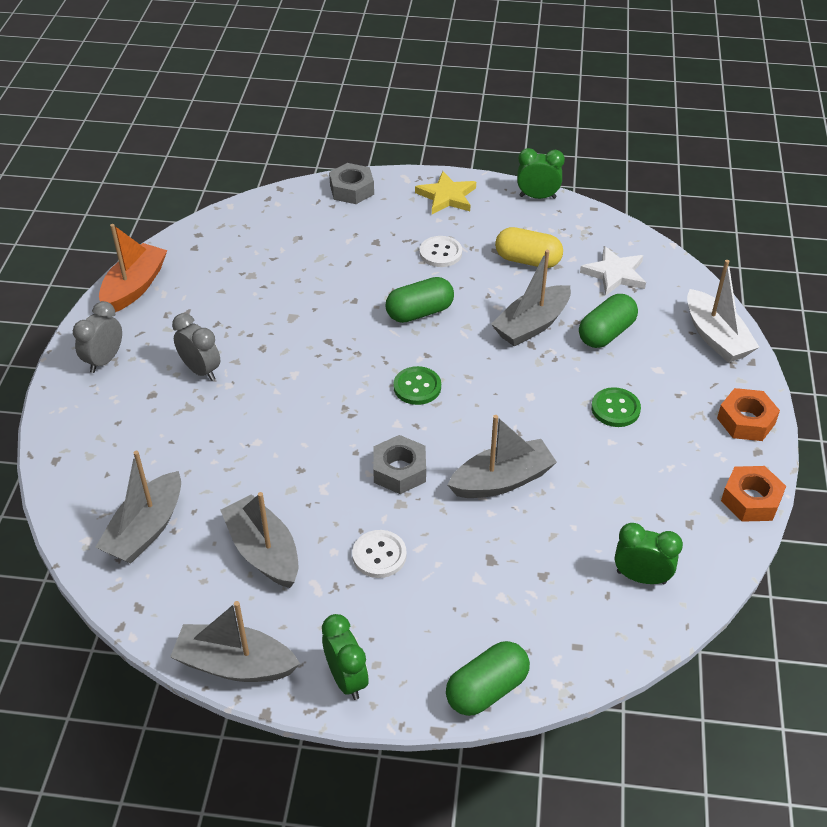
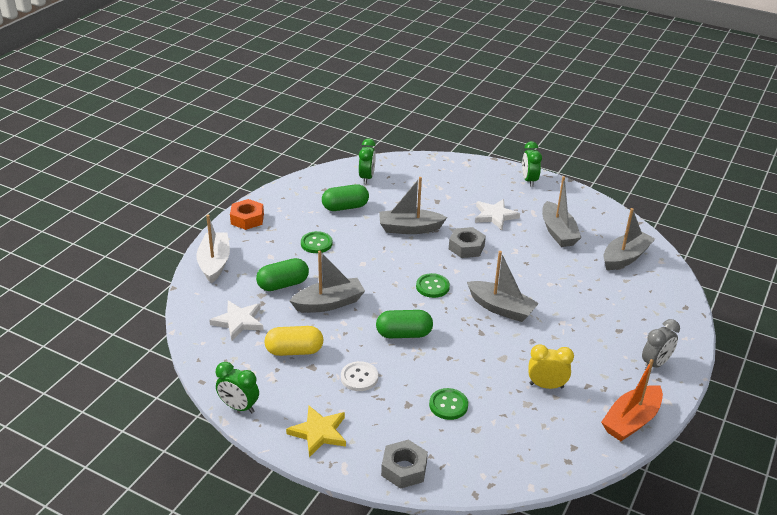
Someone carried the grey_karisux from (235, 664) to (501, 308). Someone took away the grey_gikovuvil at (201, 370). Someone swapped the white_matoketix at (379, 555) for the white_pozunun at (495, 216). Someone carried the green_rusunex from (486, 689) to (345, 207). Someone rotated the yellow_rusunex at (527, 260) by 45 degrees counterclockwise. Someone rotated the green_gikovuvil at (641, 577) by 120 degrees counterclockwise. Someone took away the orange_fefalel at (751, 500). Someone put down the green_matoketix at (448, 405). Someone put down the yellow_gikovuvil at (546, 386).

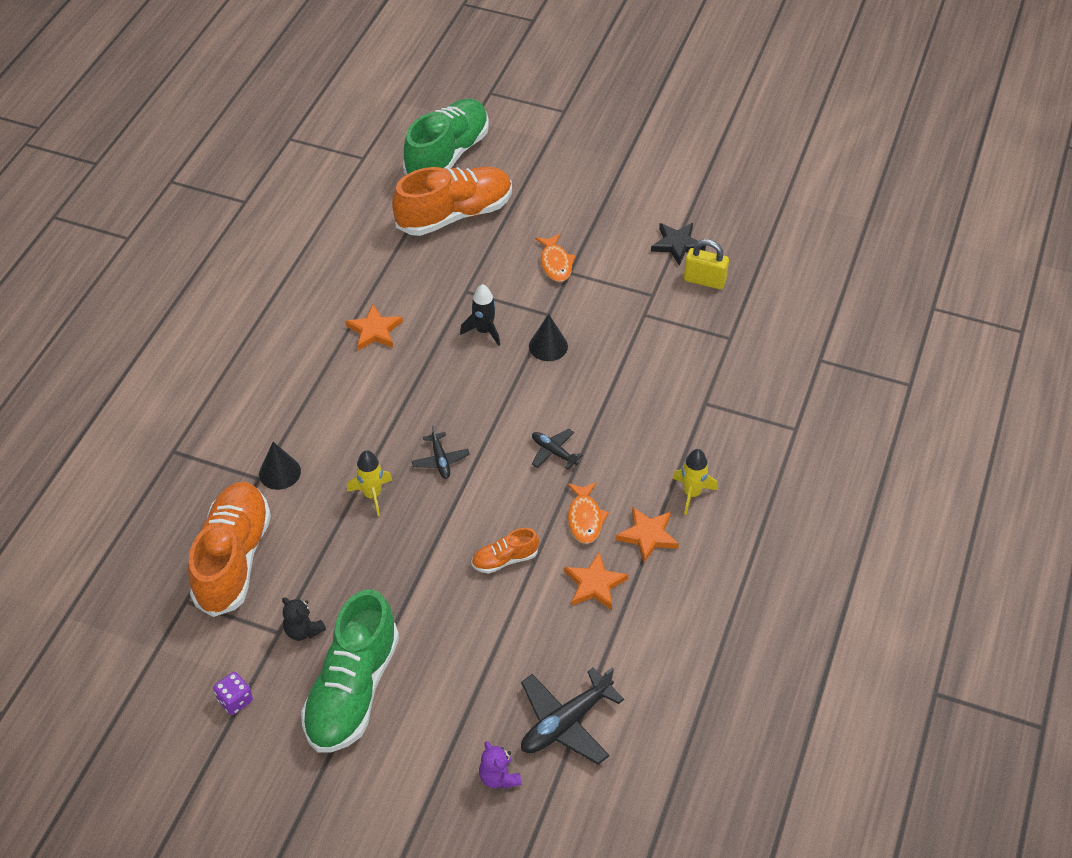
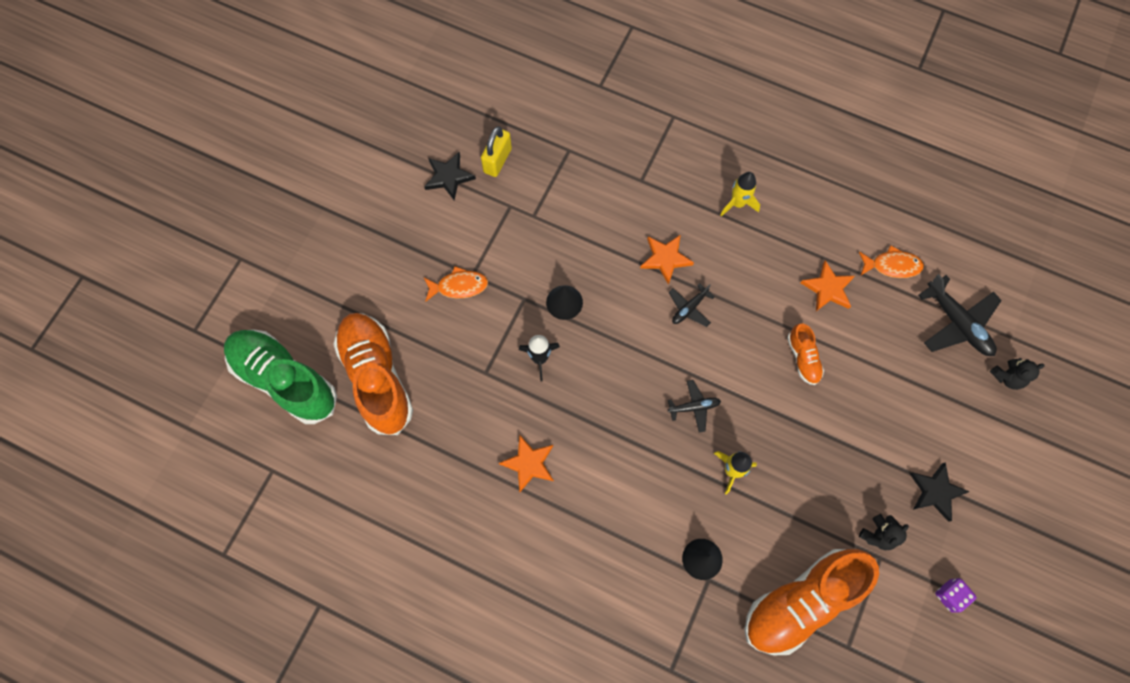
Someone rotated the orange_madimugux at (233, 558) by 45 degrees counterclockwise. Someone swapped the green_madimugux at (352, 690) for the black_pozunun at (935, 492). Someone repainted the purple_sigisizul at (499, 777), which became the black_sigisizul at (1007, 377). Someone carried the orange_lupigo from (585, 518) to (892, 266). Someone carried the orange_pozunun from (647, 536) to (665, 259).

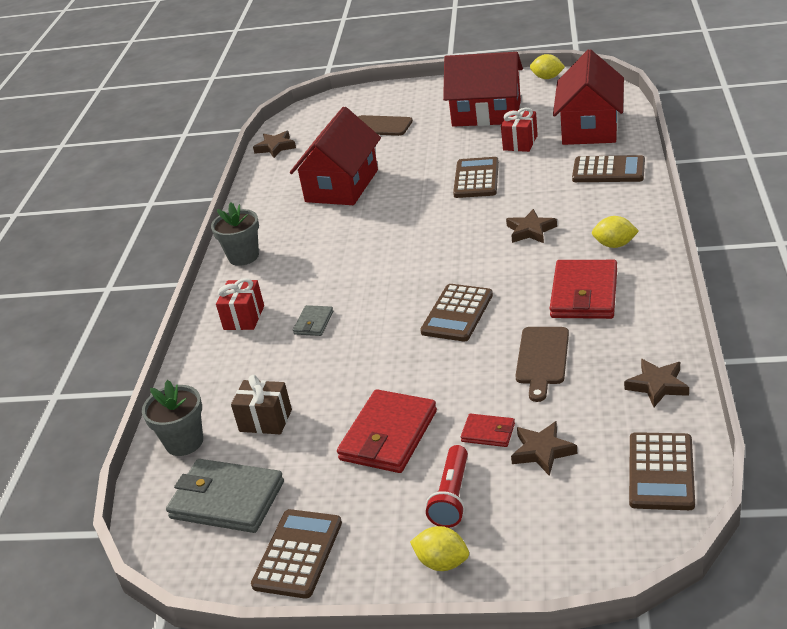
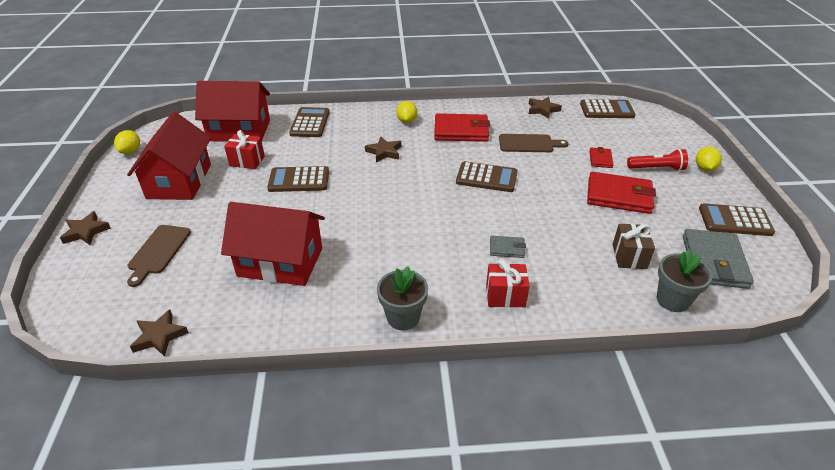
Someone carried the brown_pozunun from (542, 451) to (86, 232).

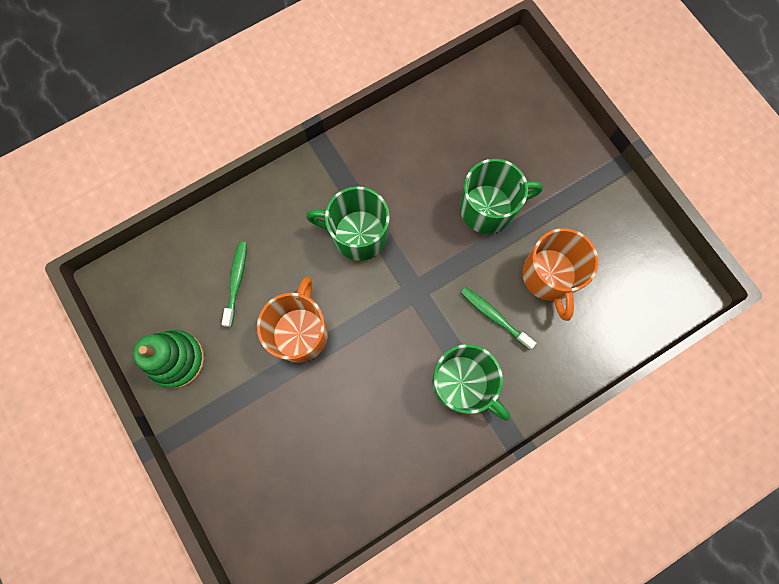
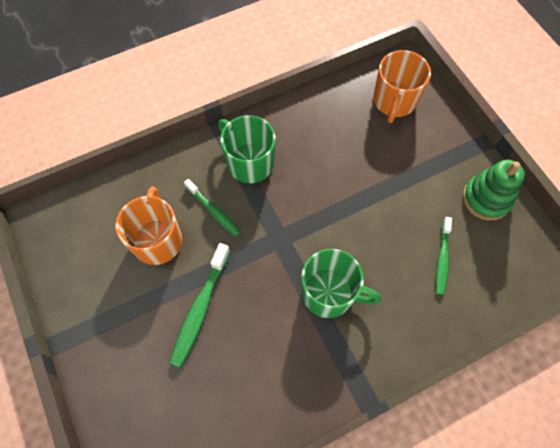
Someone carried the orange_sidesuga from (300, 332) to (394, 101). Someone swapped the green_sidesuga at (488, 209) for the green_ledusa at (200, 308).

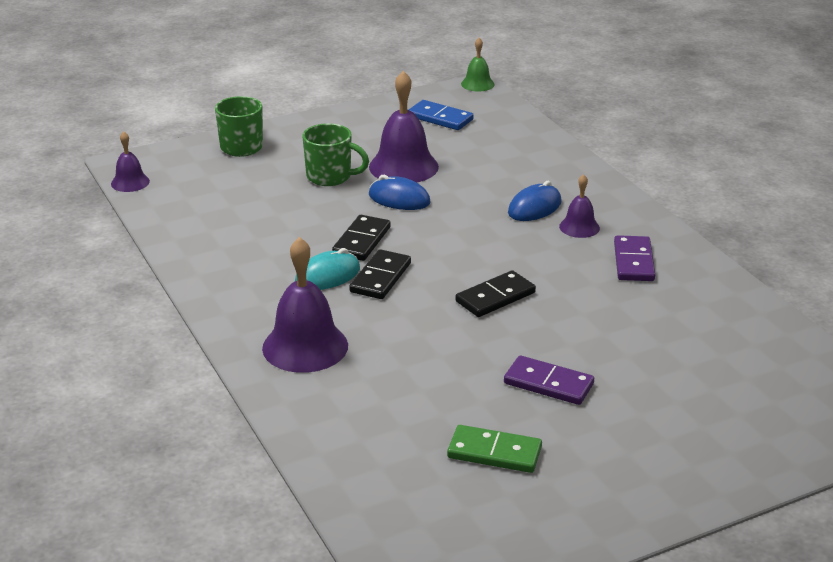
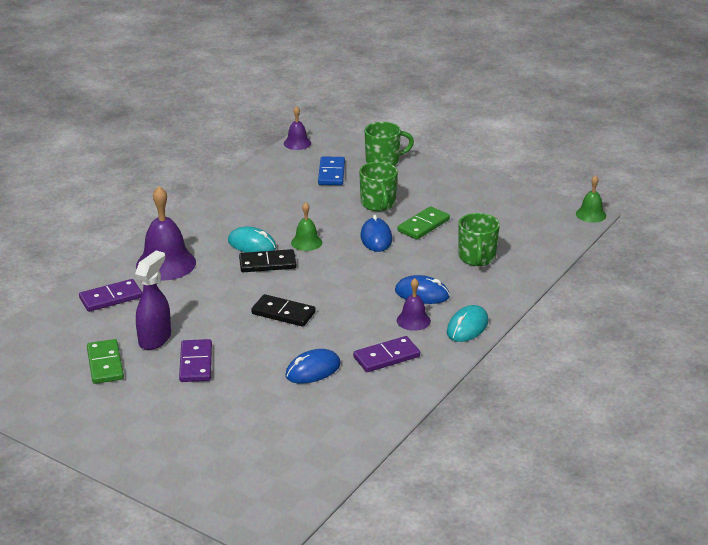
Someone swapped the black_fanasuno at (361, 241) for the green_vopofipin at (306, 242). Someone swapped the purple_vopofipin at (403, 166) for the green_fanasuno at (423, 225). Someone carried the blue_fanasuno from (440, 118) to (331, 173). Someone put down the purple_fanasuno at (111, 298). Someone put down the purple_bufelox at (155, 339). Someone put down the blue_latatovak at (313, 370). Someone put down the turquoise_latatovak at (467, 327). Someone put down the green_sidesuga at (477, 258).

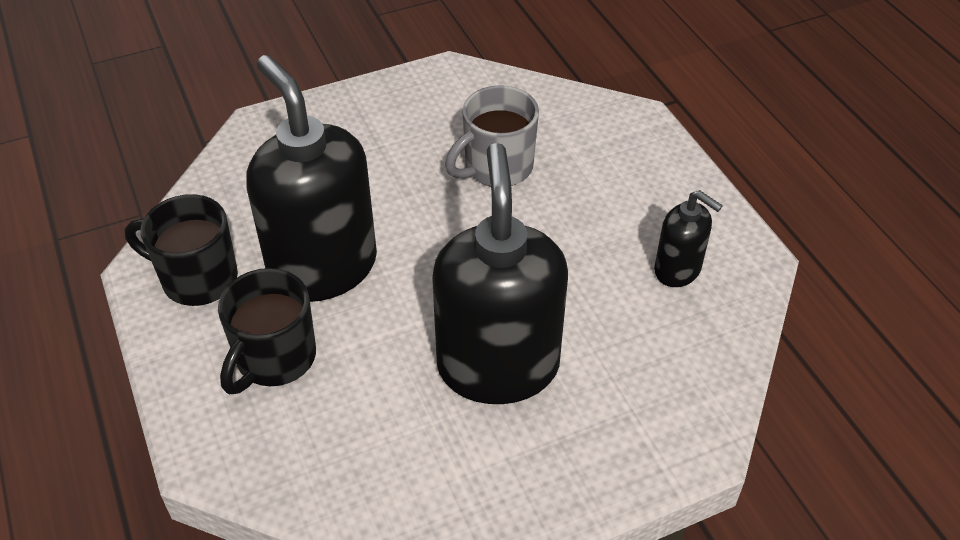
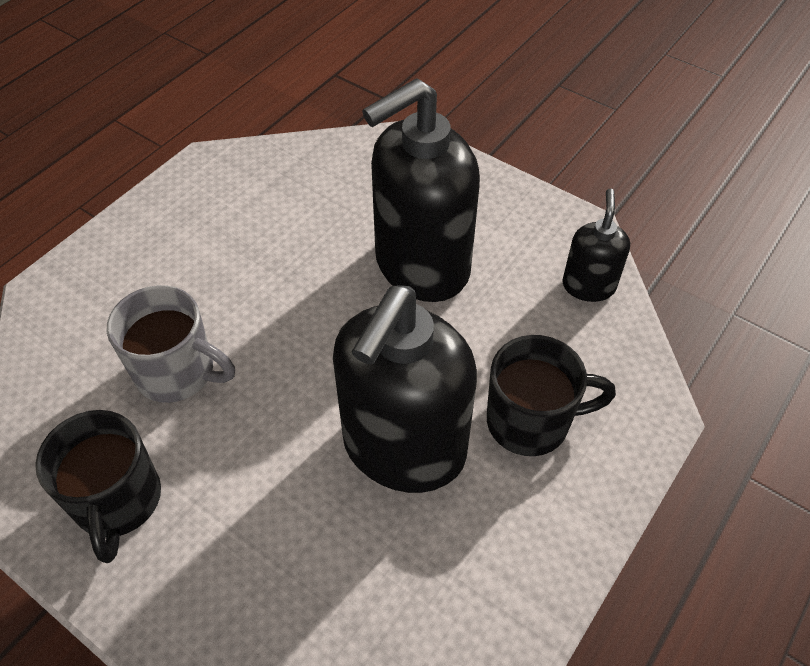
Someone carried the black_sidesuga from (197, 278) to (118, 501). Someone carried the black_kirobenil from (678, 270) to (588, 286).

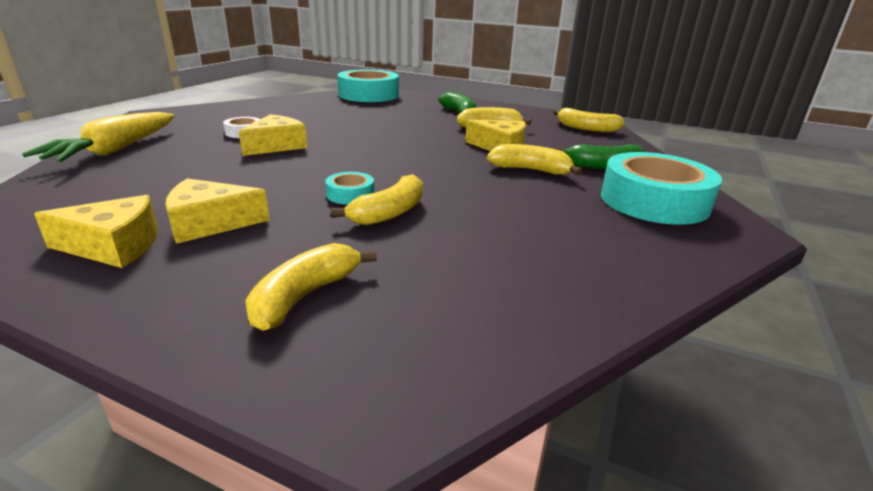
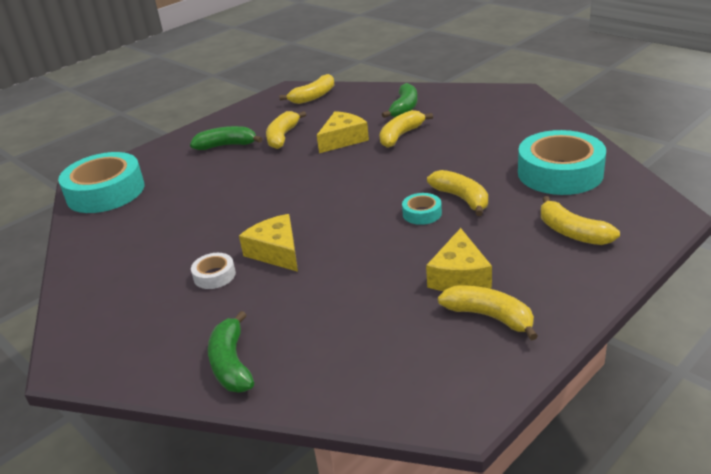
Someone swapped the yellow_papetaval at (114, 150) for the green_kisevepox at (231, 364). Someone swapped the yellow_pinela at (114, 246) for the yellow_kisevepox at (489, 317). Someone carried the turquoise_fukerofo from (654, 201) to (560, 173).

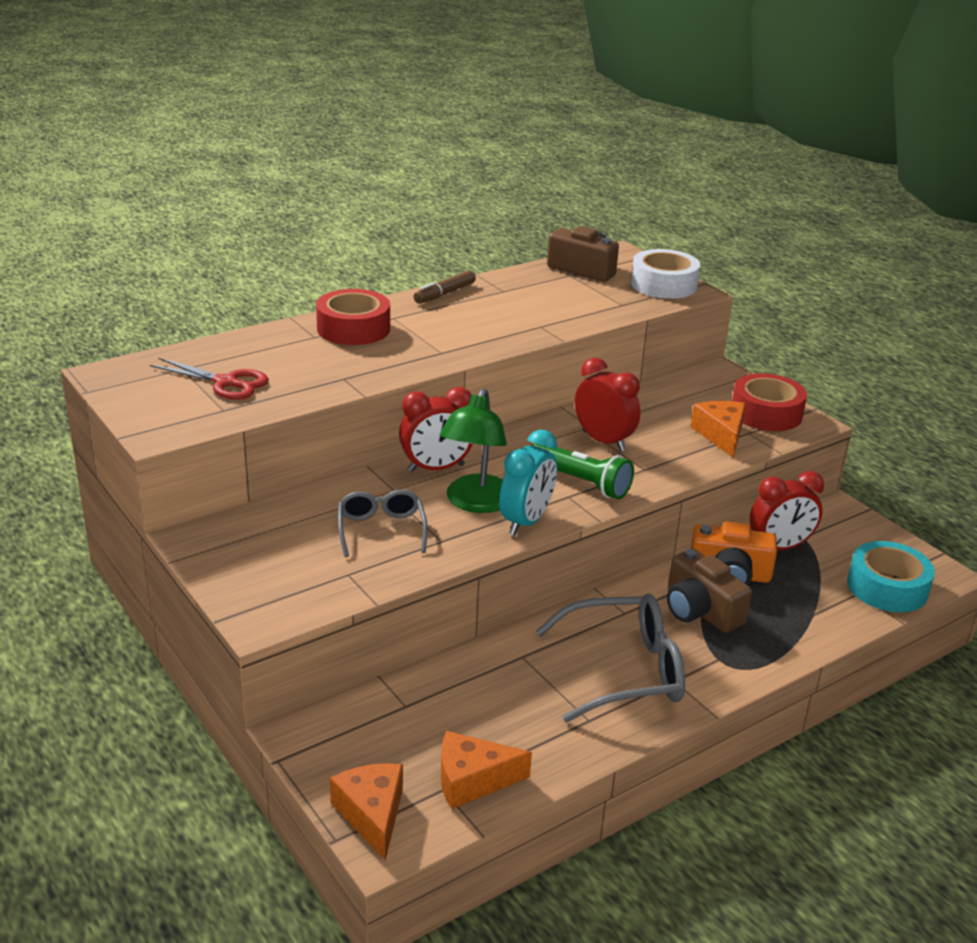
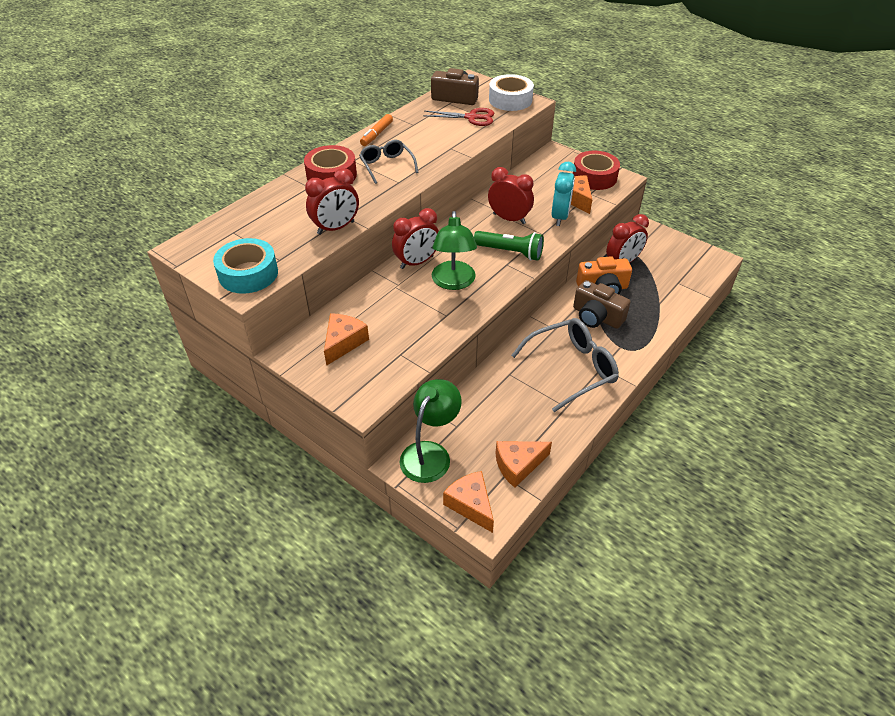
Someone carried the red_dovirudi from (226, 383) to (471, 117). Someone carried the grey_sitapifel from (381, 529) to (386, 165). Someone repainted the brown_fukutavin at (444, 294), which became the orange_fukutavin at (376, 134). Someone carried the turquoise_gikovuvil from (526, 522) to (560, 217). Someone carried the turquoise_fukerofo from (887, 587) to (248, 274). Someone put down the red_gikovuvil at (336, 228). Someone put down the orange_pinela at (343, 342). Someone put down the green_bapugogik at (430, 453).

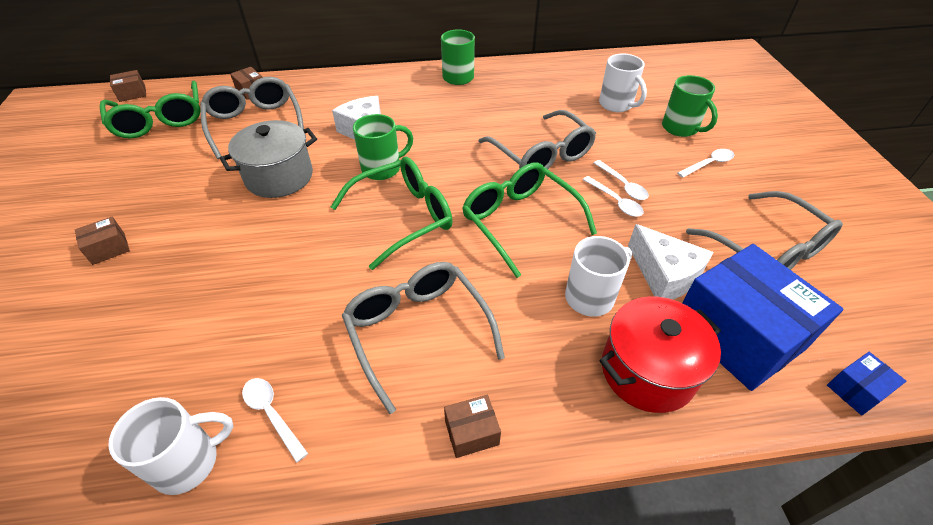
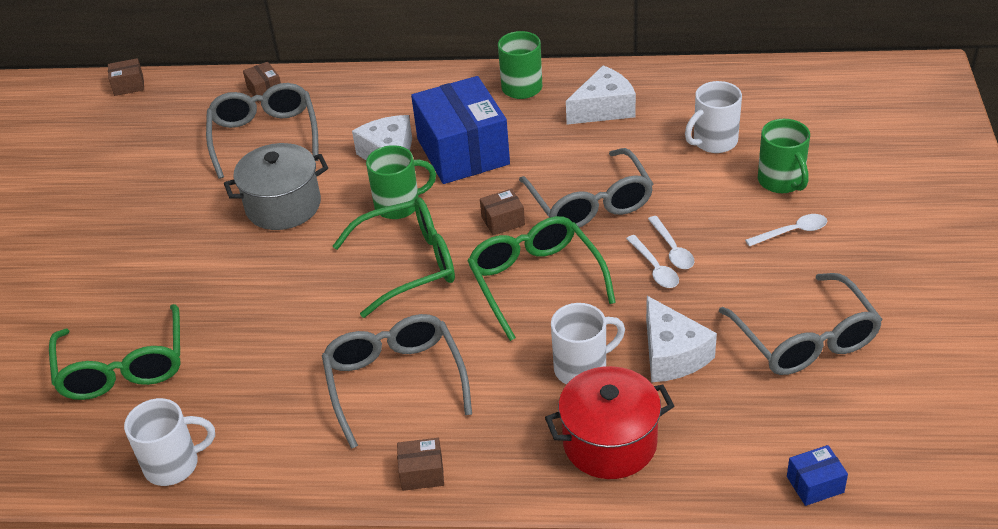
Someone carried the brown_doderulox from (109, 248) to (503, 221). Someone carried the green_sitapifel from (160, 120) to (123, 367). Someone took away the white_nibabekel at (272, 414). Someone rotated the white_sidesuga at (617, 105) by 75 degrees clockwise. Someone carried the blue_doderulox from (737, 334) to (463, 151). Someone put down the white_pinela at (604, 109).

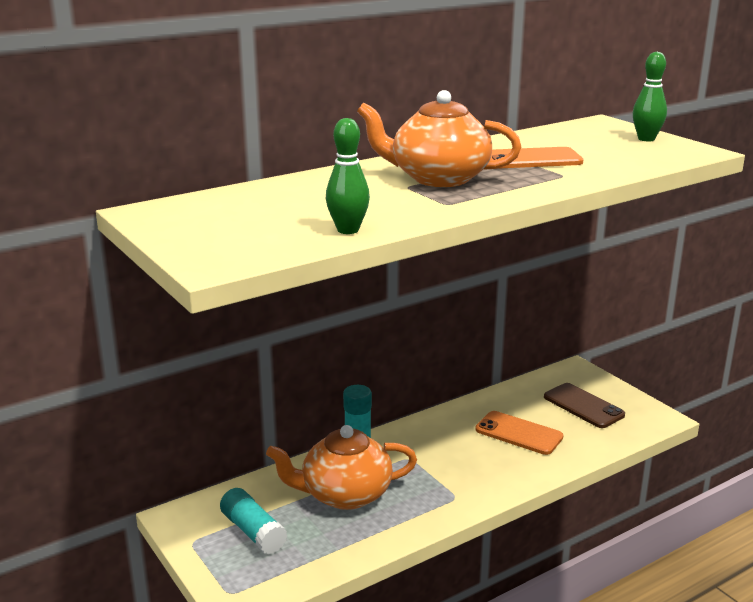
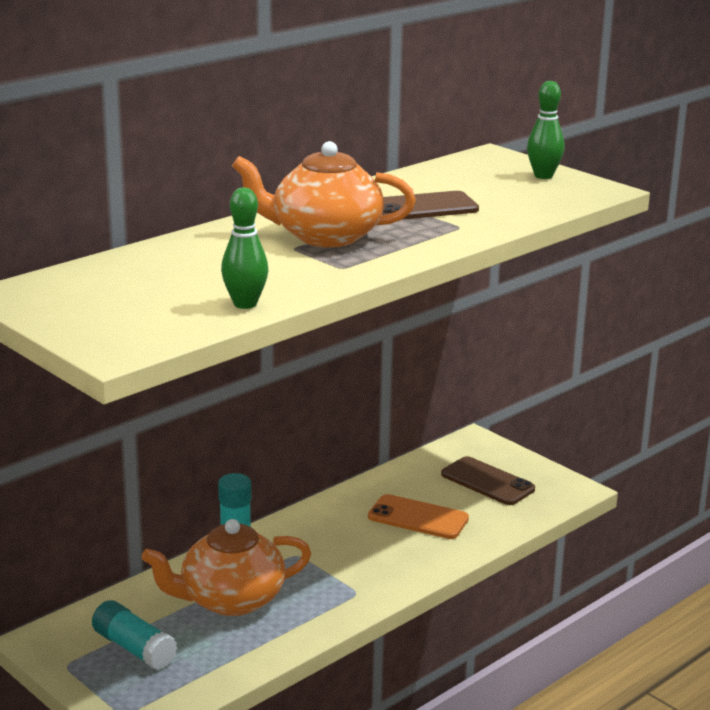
Someone repainted the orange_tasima at (532, 159), which became the brown_tasima at (423, 208).

